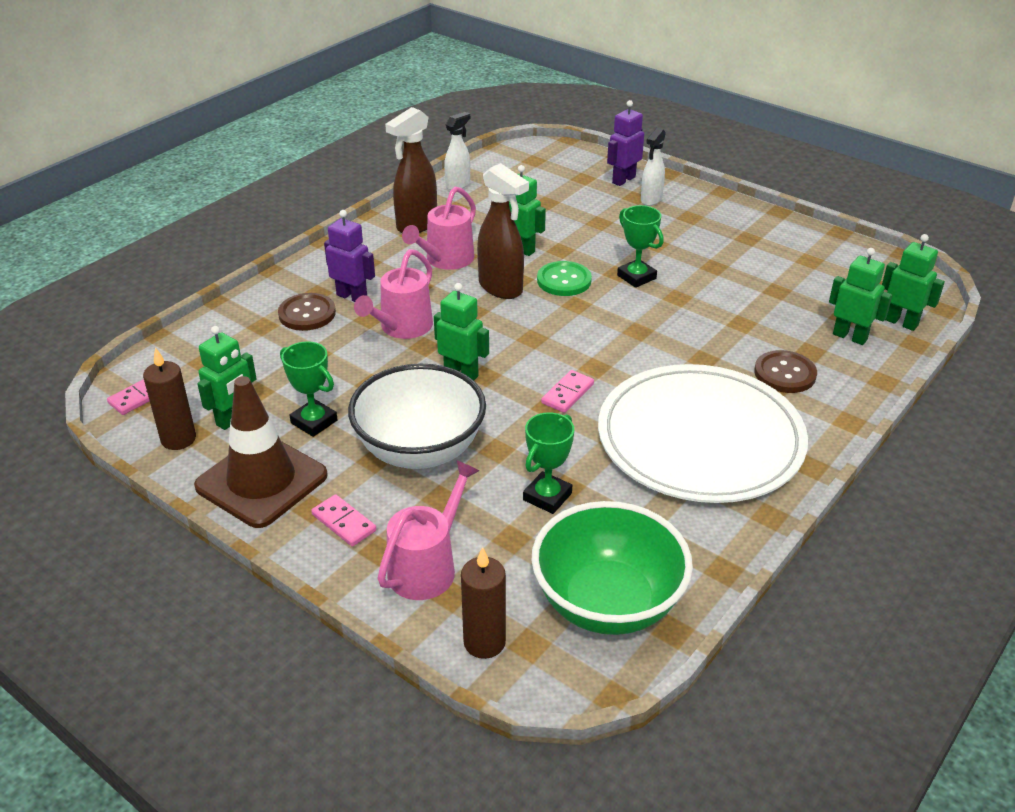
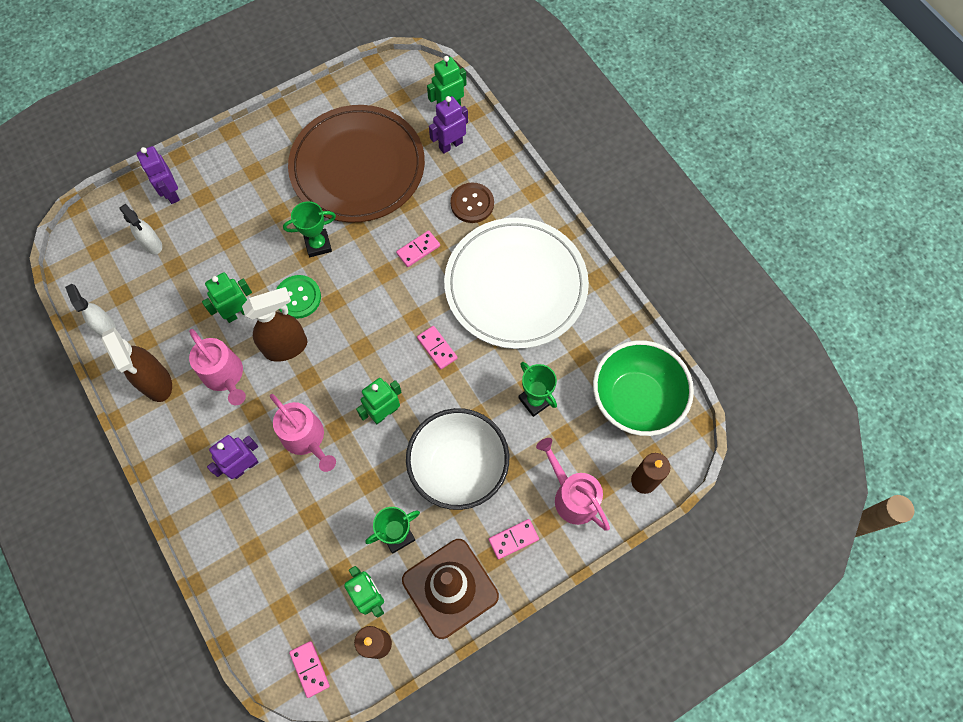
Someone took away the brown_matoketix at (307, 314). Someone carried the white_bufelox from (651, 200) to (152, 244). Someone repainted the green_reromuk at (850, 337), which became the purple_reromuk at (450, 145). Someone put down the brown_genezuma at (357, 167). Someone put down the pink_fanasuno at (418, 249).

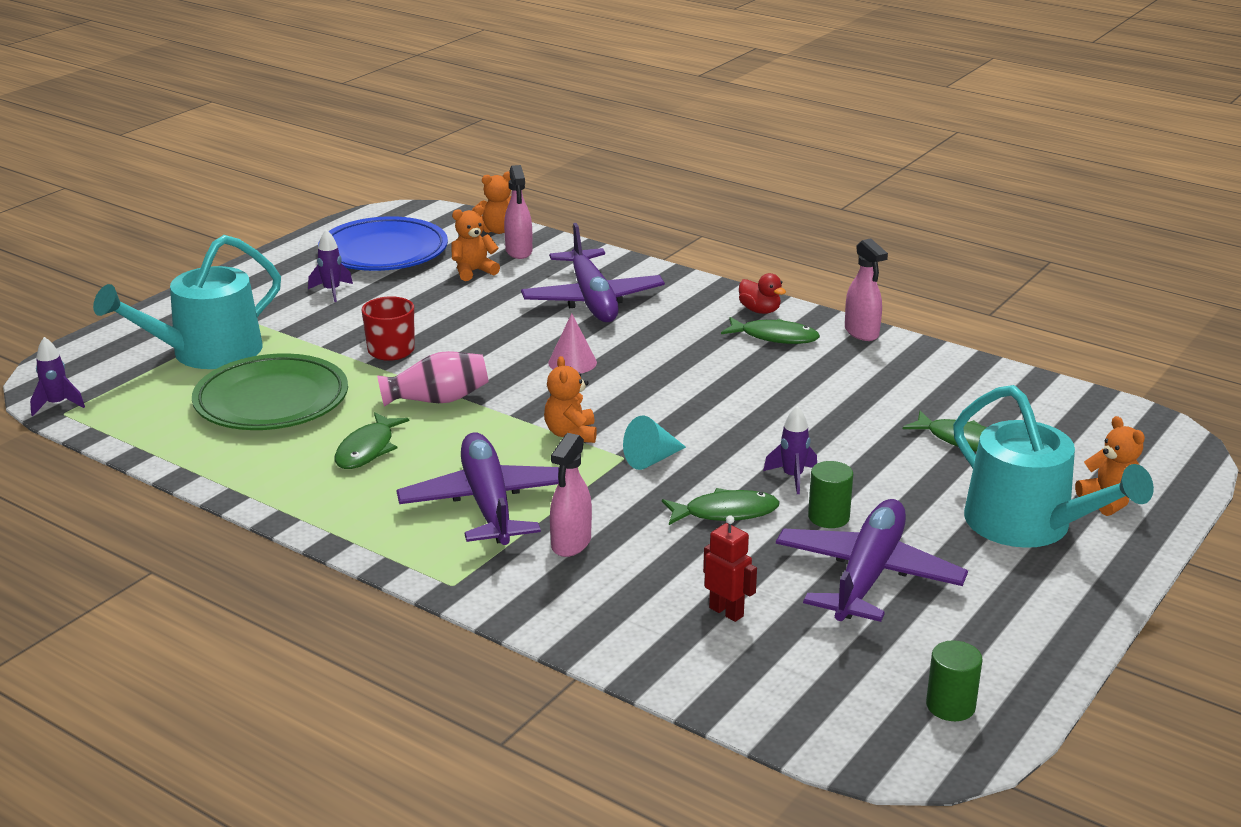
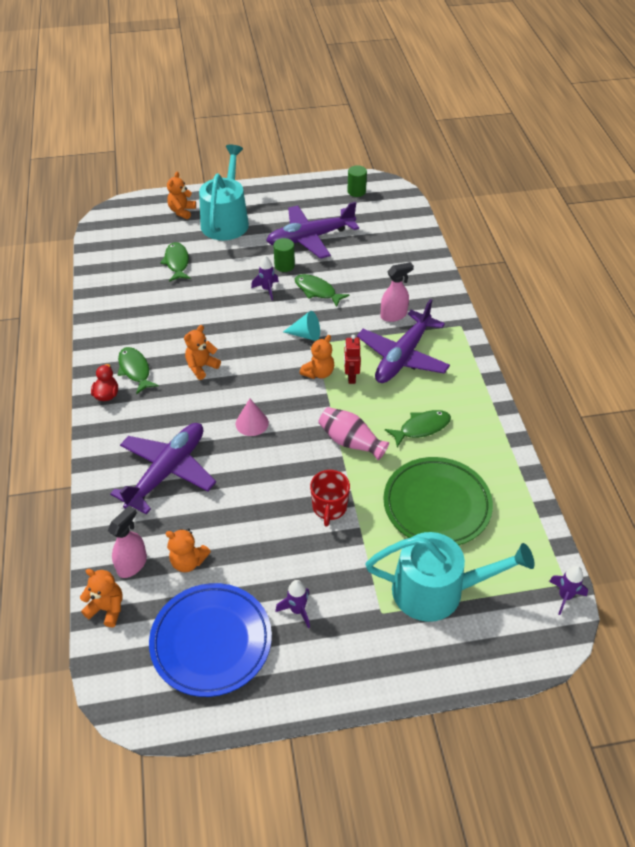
Someone carried the red_reromuk from (726, 612) to (351, 377). Someone took away the pink_bufelox at (861, 332). Someone put down the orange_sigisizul at (201, 367).

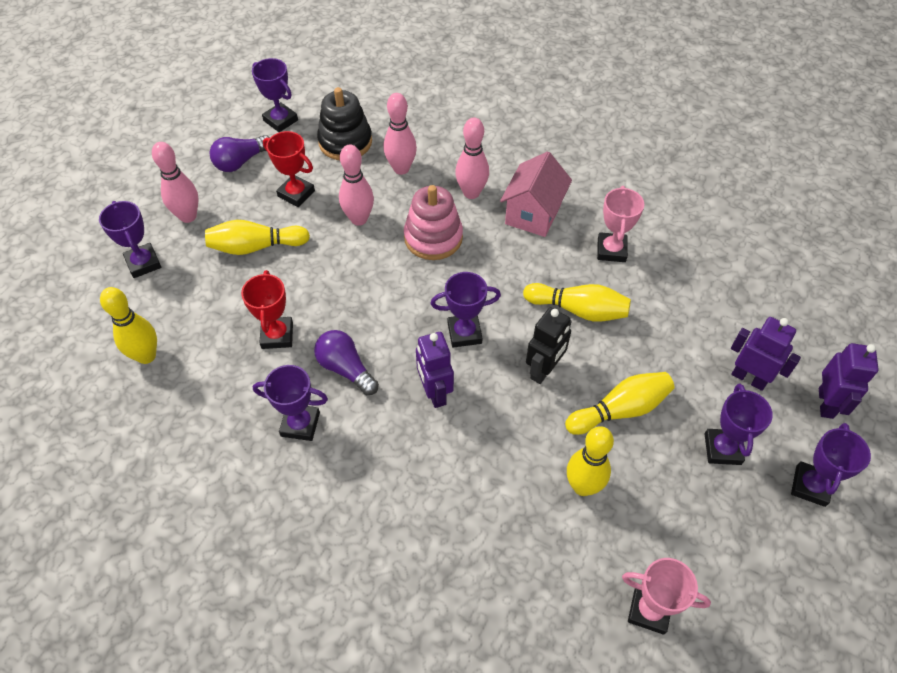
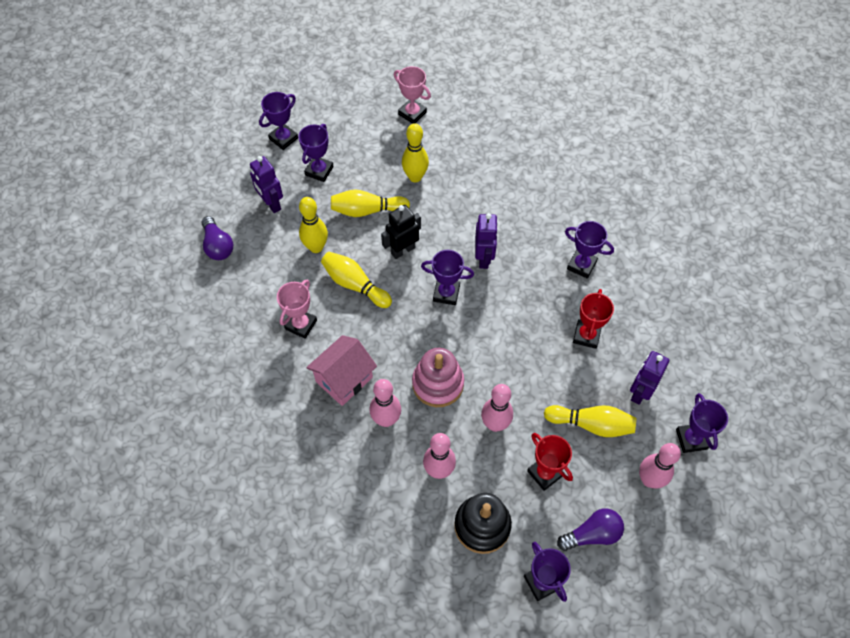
Someone carried the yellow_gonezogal from (146, 356) to (316, 247). Someone carried the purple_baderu from (346, 368) to (218, 246). Someone carried the purple_reromuk from (826, 403) to (639, 392).

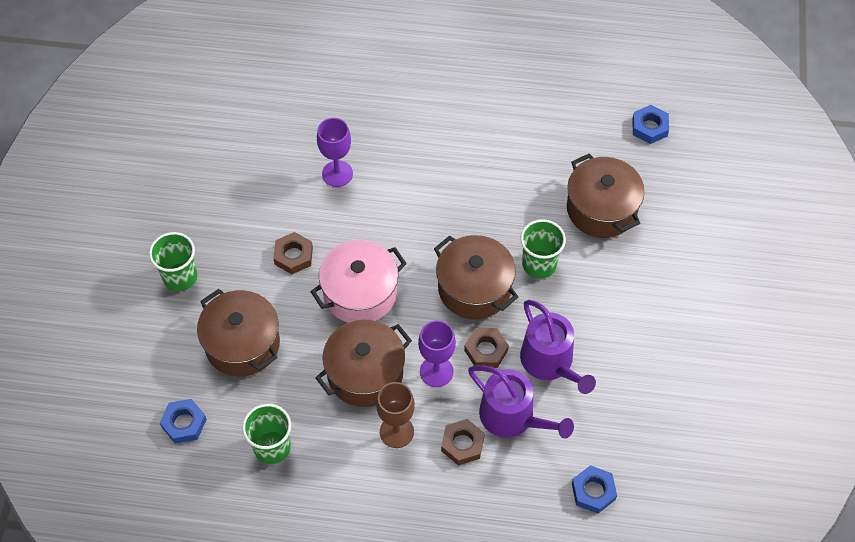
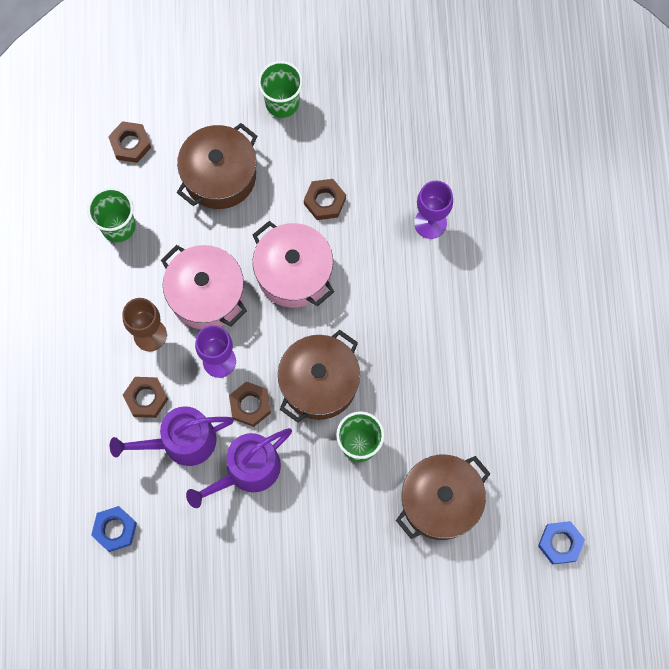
Someone repainted the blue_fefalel at (184, 423), which became the brown_fefalel at (130, 144). Someone repainted the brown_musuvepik at (365, 373), which became the pink_musuvepik at (206, 294). Someone rotated the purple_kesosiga at (512, 417) by 45 degrees clockwise.

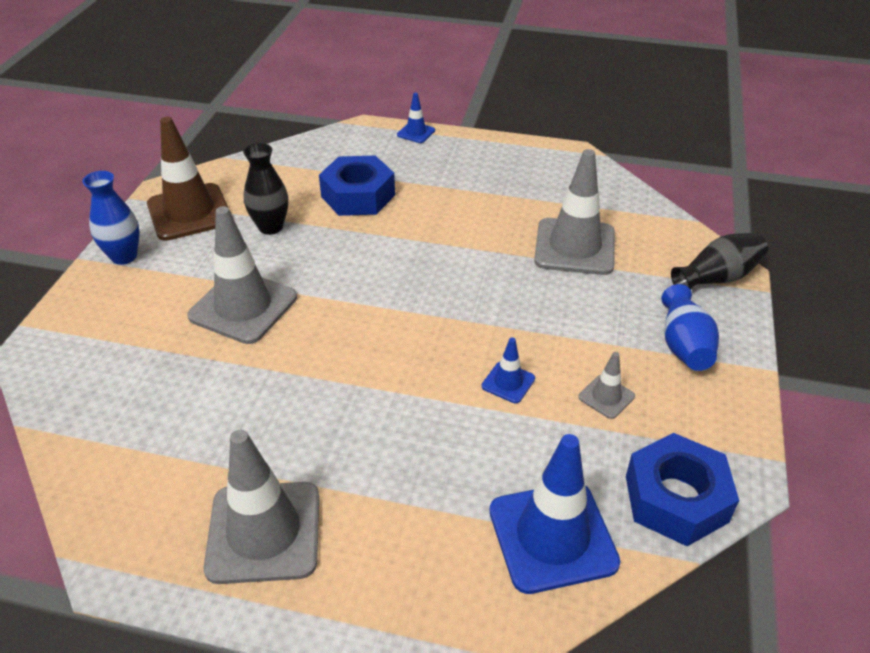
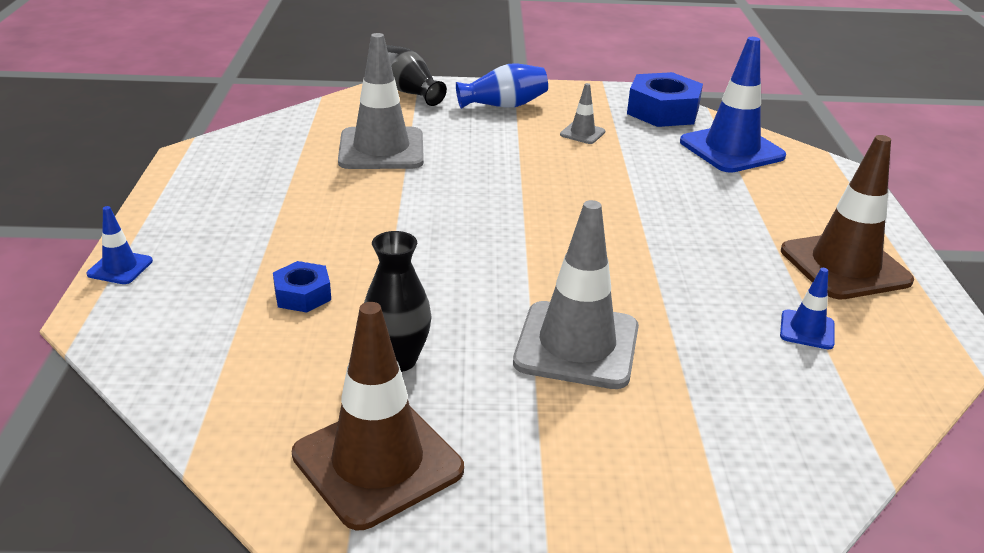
Someone took away the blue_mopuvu at (124, 256). Someone repainted the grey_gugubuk at (264, 532), which became the brown_gugubuk at (844, 266). Someone scaled the blue_fefalel at (358, 196) by 0.55. Someone carried the blue_gugubuk from (508, 382) to (807, 330).

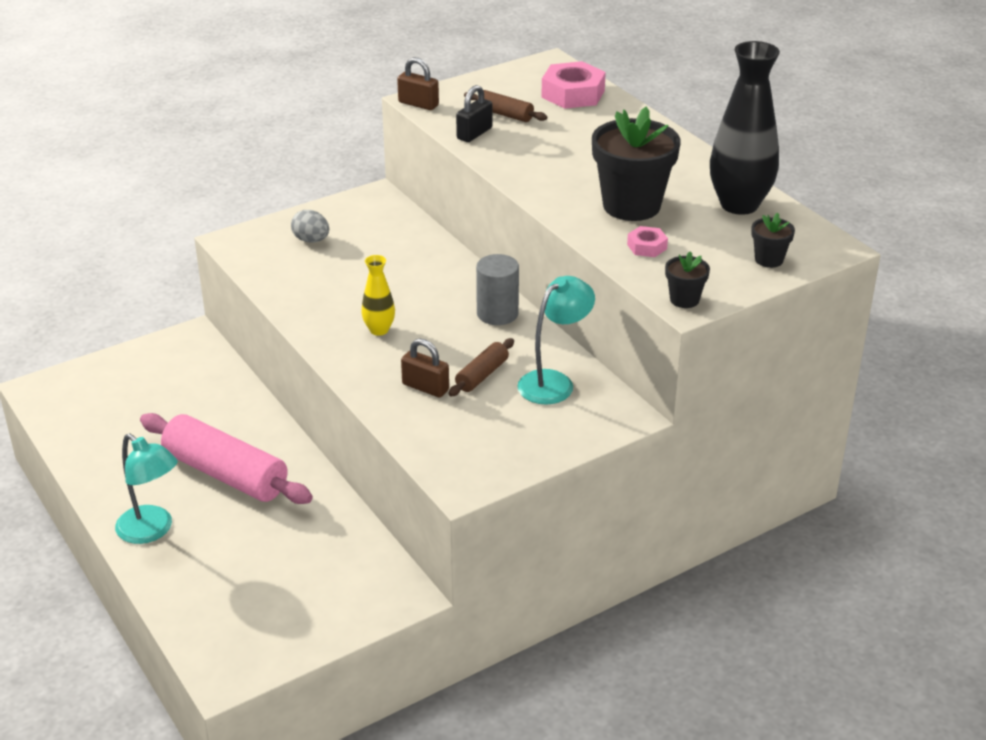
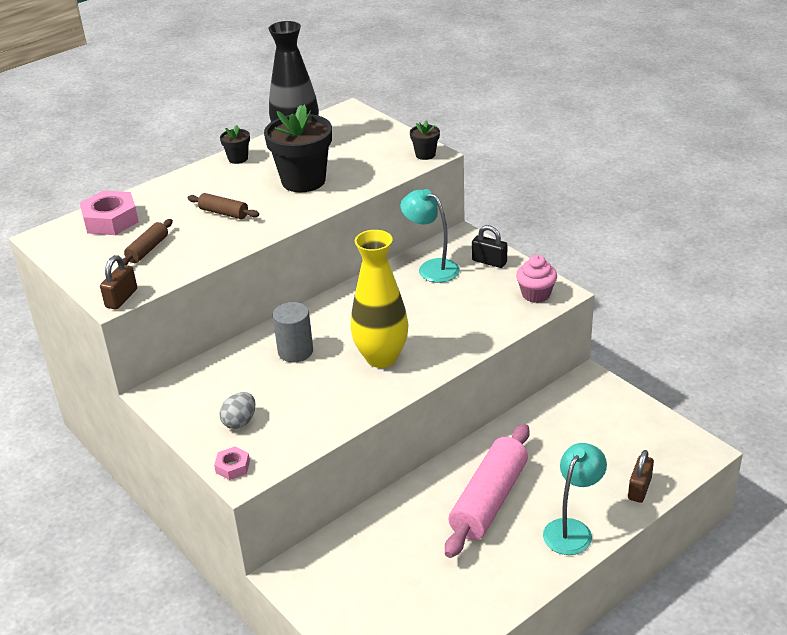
Someone scaled the yellow_mopuvu at (379, 330) by 2.01. Someone carried the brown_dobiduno from (425, 387) to (639, 489). Someone carried the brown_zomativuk from (482, 375) to (224, 213). Someone carried the black_dobiduno from (474, 133) to (489, 262). Someone carried the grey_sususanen from (497, 313) to (295, 351). Someone carried the pink_fefalel from (647, 247) to (232, 467). Someone carried the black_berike from (769, 260) to (238, 158). Someone put down the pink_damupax at (536, 294).

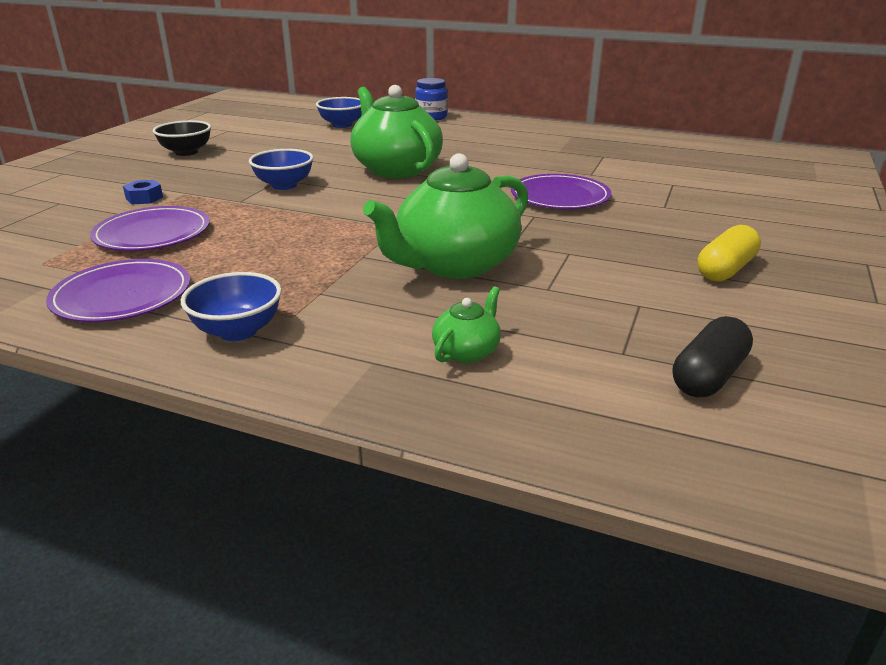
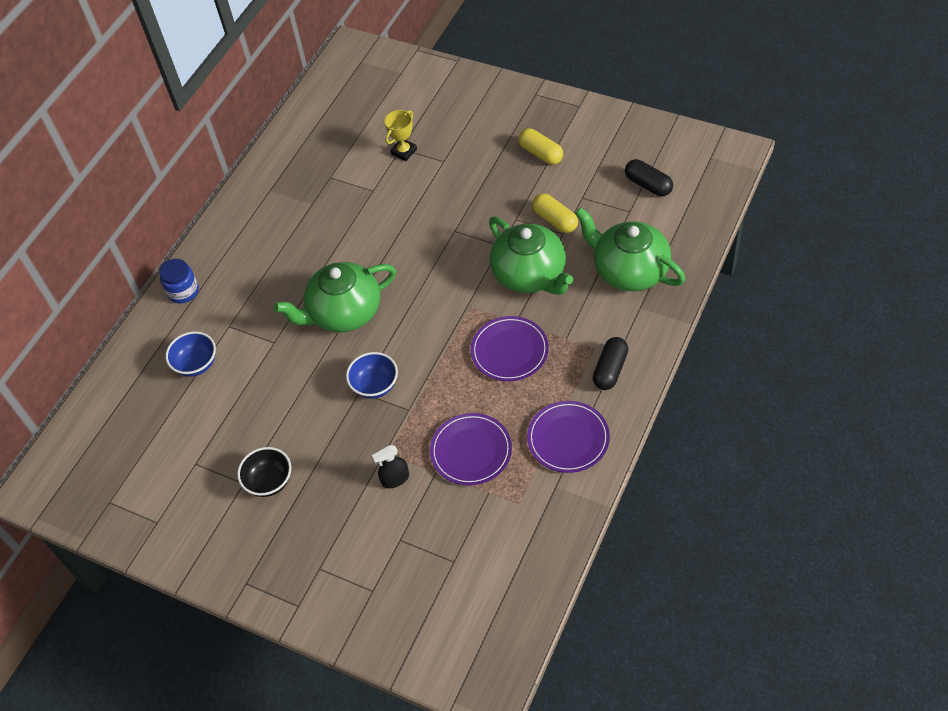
Someone swapped the blue_fefalel at (144, 198) for the black_bufelox at (395, 479). Someone swapped the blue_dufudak at (238, 331) for the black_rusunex at (610, 370). Someone scaled the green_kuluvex at (467, 351) by 2.26. Someone carried the purple_genezuma from (560, 196) to (509, 351). Someone put down the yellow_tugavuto at (404, 152). Someone put down the yellow_rusunex at (555, 220).

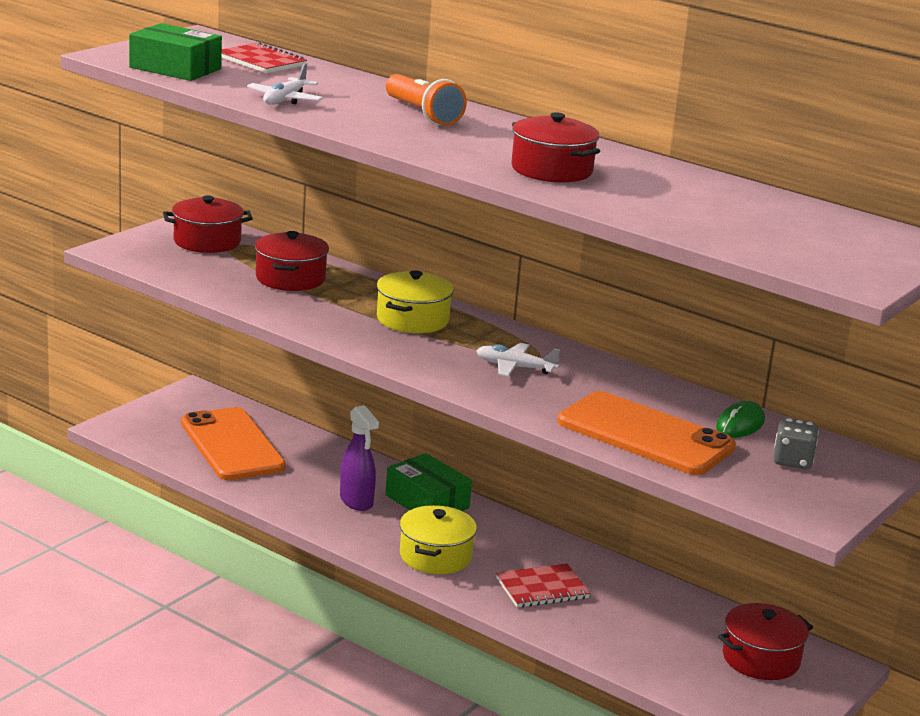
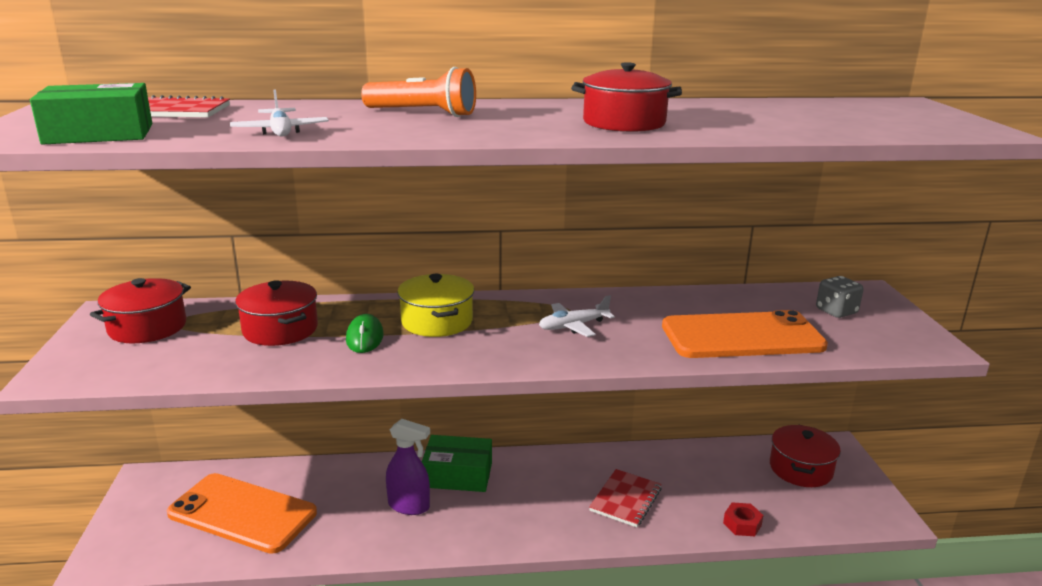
Someone took away the yellow_musuvepik at (435, 556). Someone carried the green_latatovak from (740, 424) to (365, 337). Someone put down the red_fefalel at (742, 524).

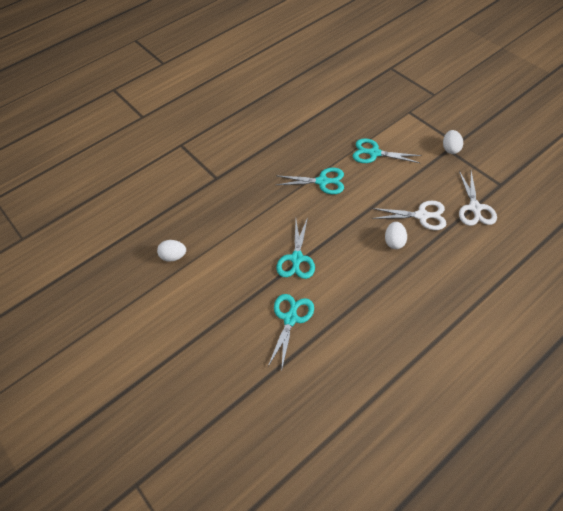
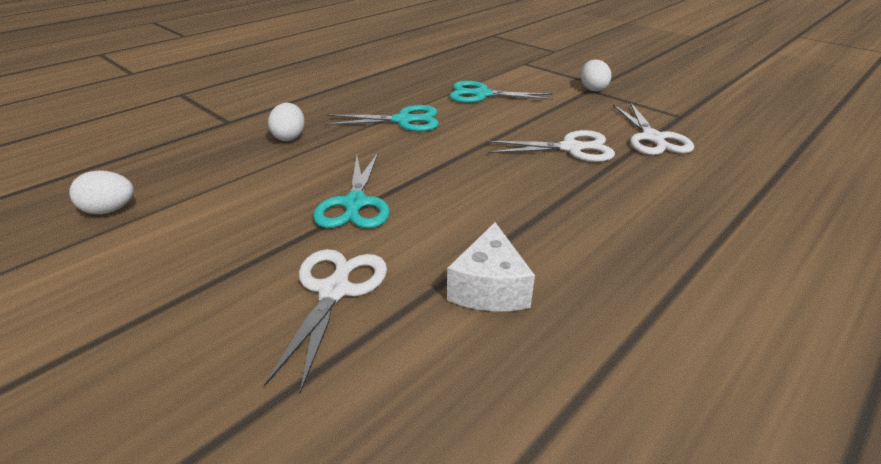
Someone repainted the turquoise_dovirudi at (290, 318), which became the white_dovirudi at (335, 290). Someone carried the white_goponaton from (394, 241) to (289, 137). Someone put down the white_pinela at (489, 288).

